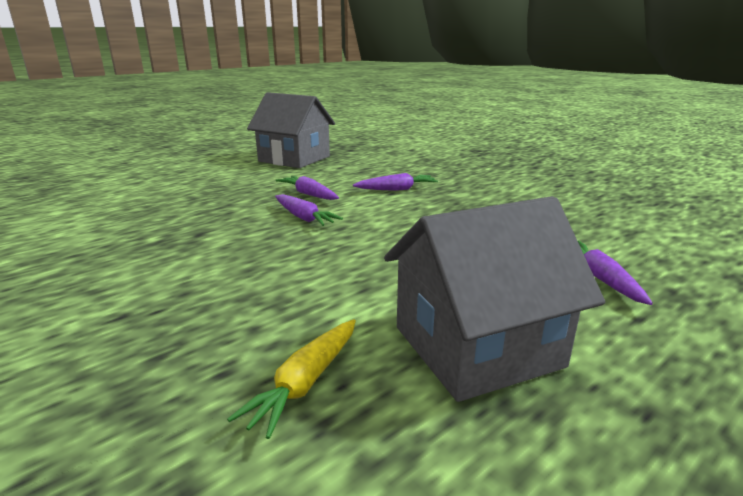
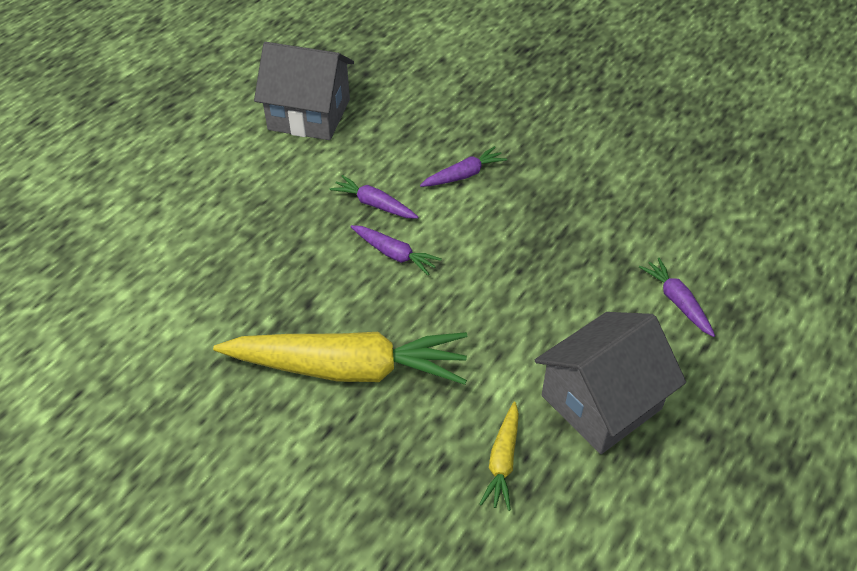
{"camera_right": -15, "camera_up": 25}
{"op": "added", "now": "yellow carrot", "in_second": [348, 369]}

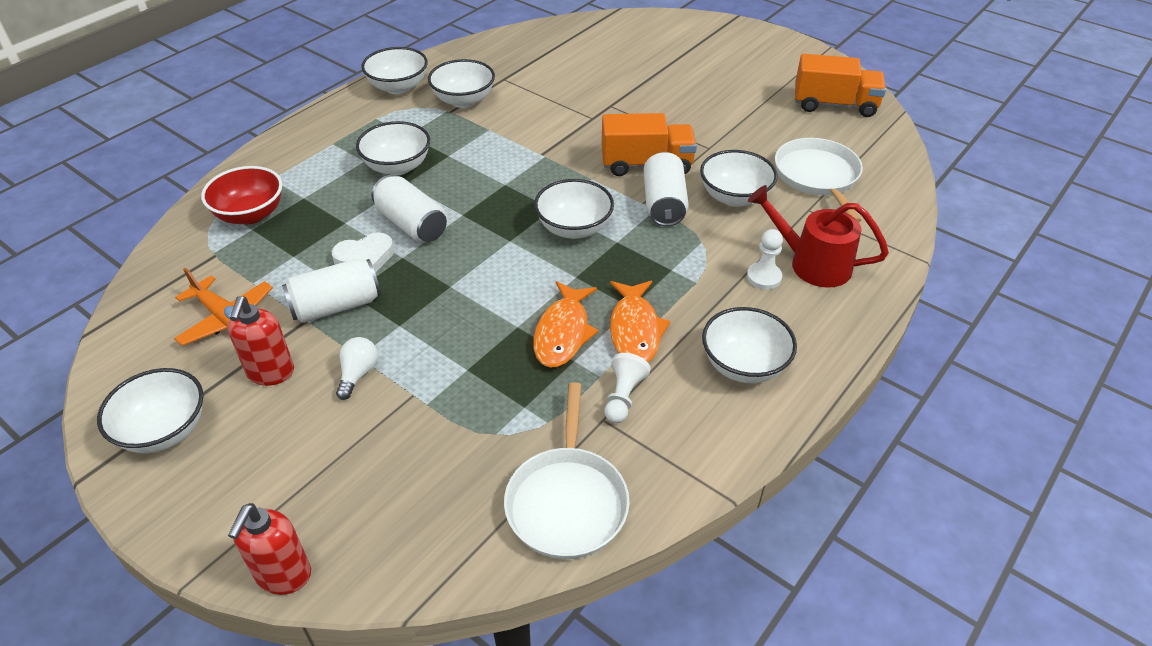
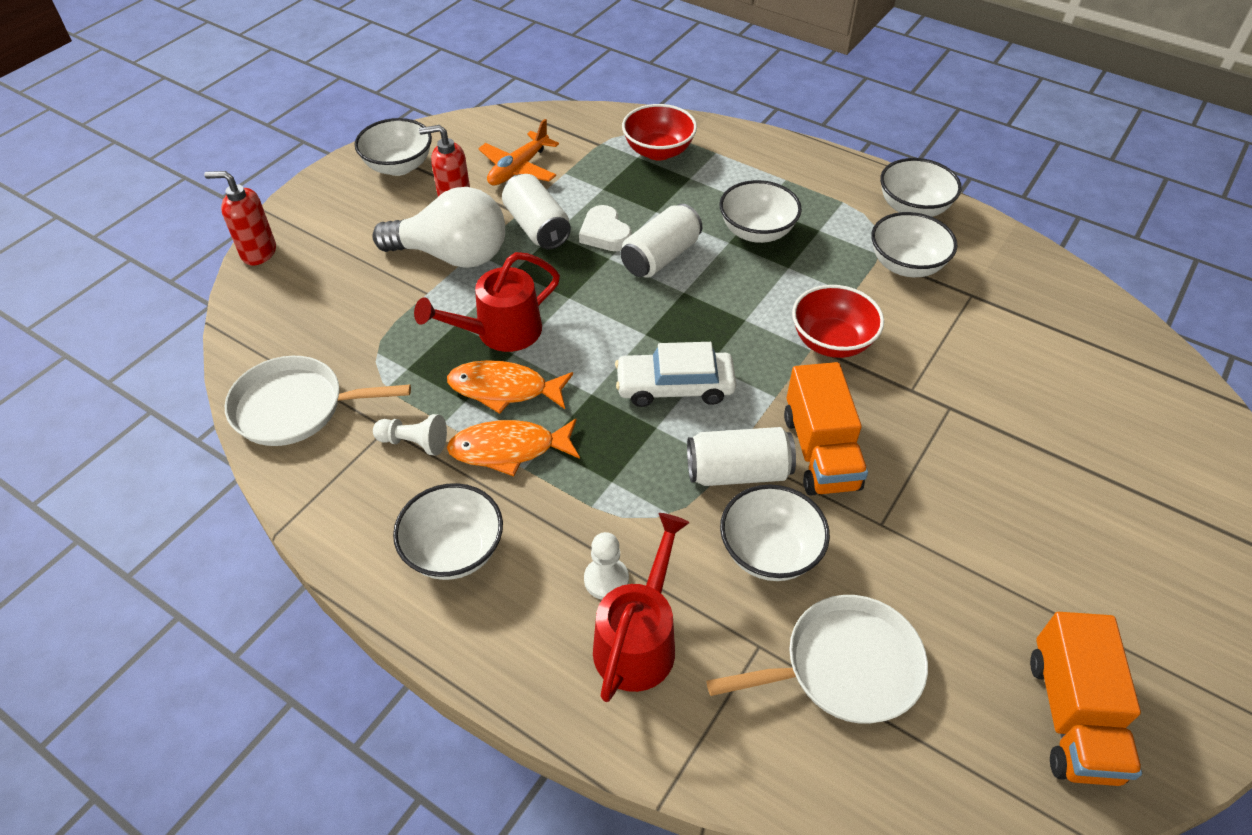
{"camera_right": 85, "camera_up": 5}
{"op": "added", "now": "red watering can", "in_second": [499, 333]}
{"op": "added", "now": "red bowl", "in_second": [831, 342]}
{"op": "replaced", "was": "white bowl", "now": "white car", "in_first": [574, 228], "in_second": [675, 386]}
{"op": "resized", "was": "white light bulb", "in_first": [358, 374], "in_second": [452, 255], "ratio": 2.34}

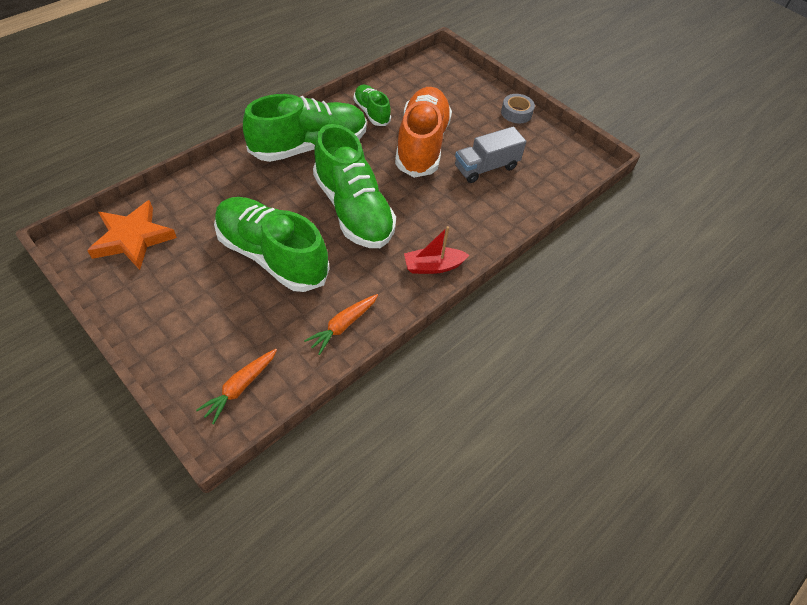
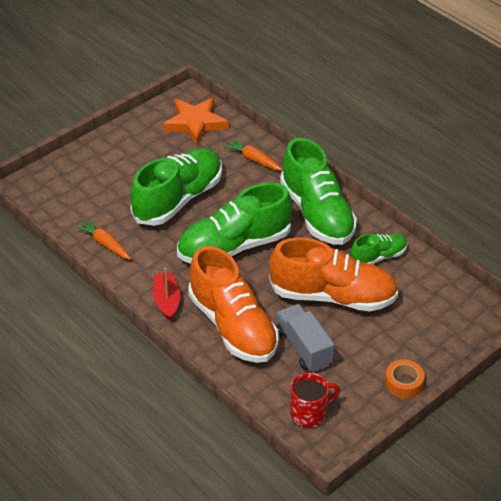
{"camera_right": 95, "camera_up": -10}
{"op": "added", "now": "orange shoe", "in_second": [233, 326]}
{"op": "added", "now": "red mug", "in_second": [309, 413]}
{"op": "moved", "was": "orange carrot", "in_first": [240, 387], "in_second": [253, 159]}
{"op": "recoloured", "was": "grey tape", "now": "orange tape", "in_first": [516, 113], "in_second": [403, 383]}

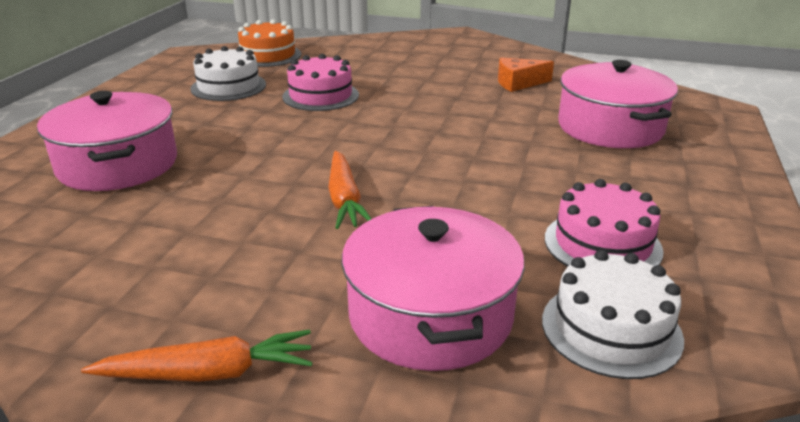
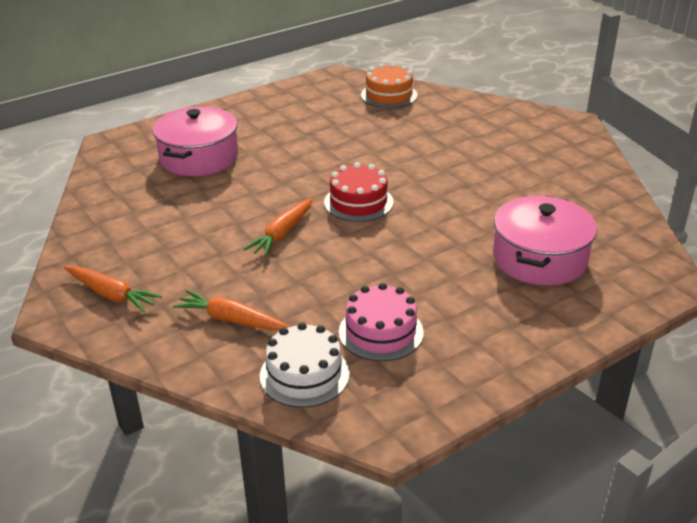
{"camera_right": 40, "camera_up": 5}
{"op": "removed", "was": "white cake", "in_first": [228, 86]}
{"op": "removed", "was": "pink cake", "in_first": [320, 96]}
{"op": "removed", "was": "orange cheese", "in_first": [518, 83]}
{"op": "added", "now": "red cake", "in_second": [358, 202]}
{"op": "replaced", "was": "pink pot", "now": "orange carrot", "in_first": [430, 315], "in_second": [231, 320]}

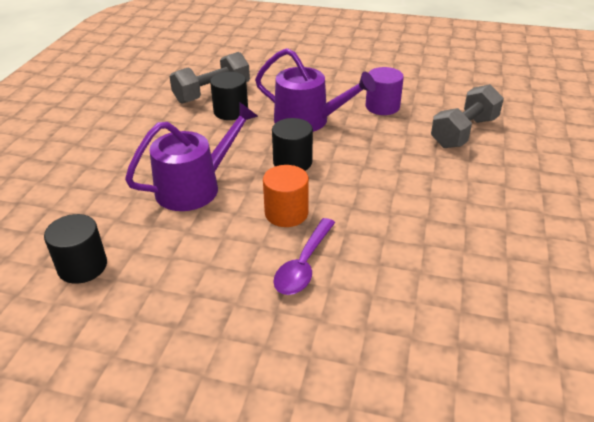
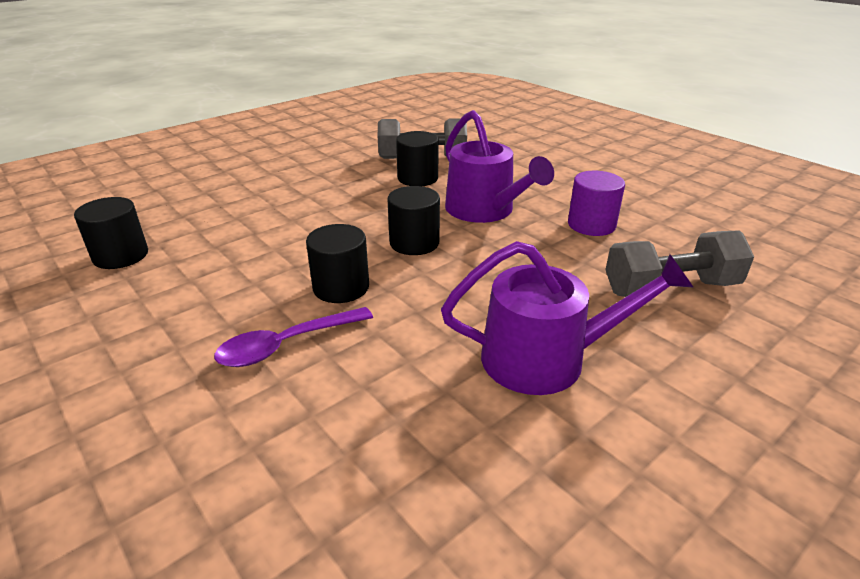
{"camera_right": 35, "camera_up": -5}
{"op": "moved", "was": "purple watering can", "in_first": [195, 187], "in_second": [546, 358]}
{"op": "recoloured", "was": "orange cylinder", "now": "black cylinder", "in_first": [286, 213], "in_second": [341, 287]}

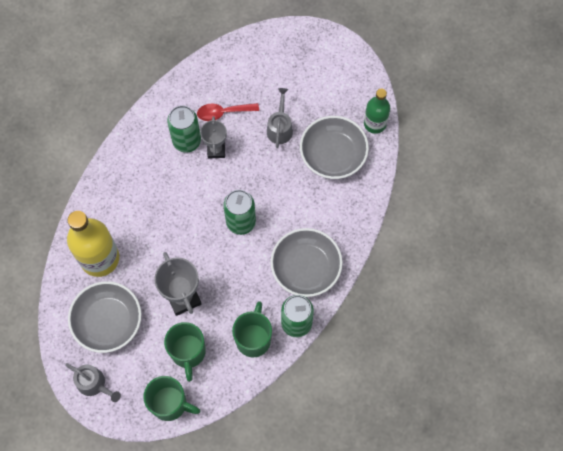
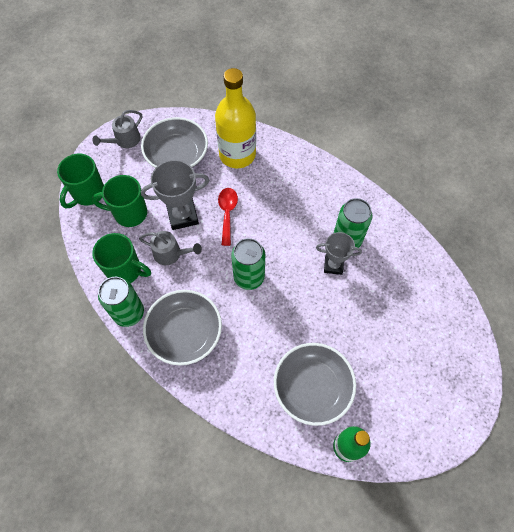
{"camera_right": 100, "camera_up": -5}
{"op": "moved", "was": "red spoon", "in_first": [223, 113], "in_second": [227, 213]}
{"op": "moved", "was": "grey watering can", "in_first": [280, 128], "in_second": [171, 254]}

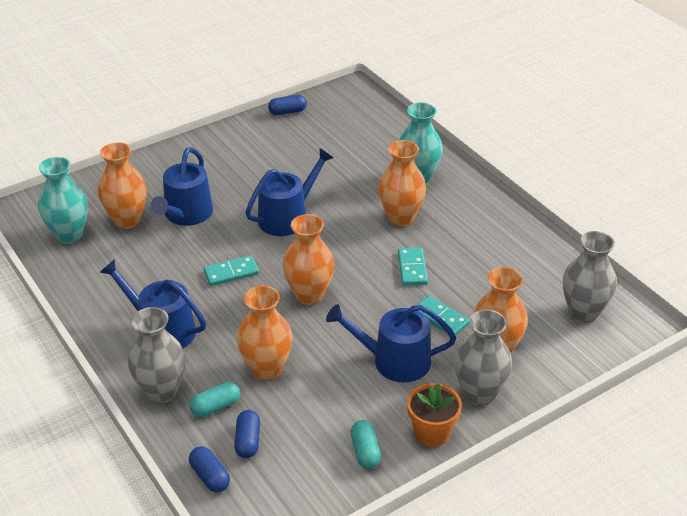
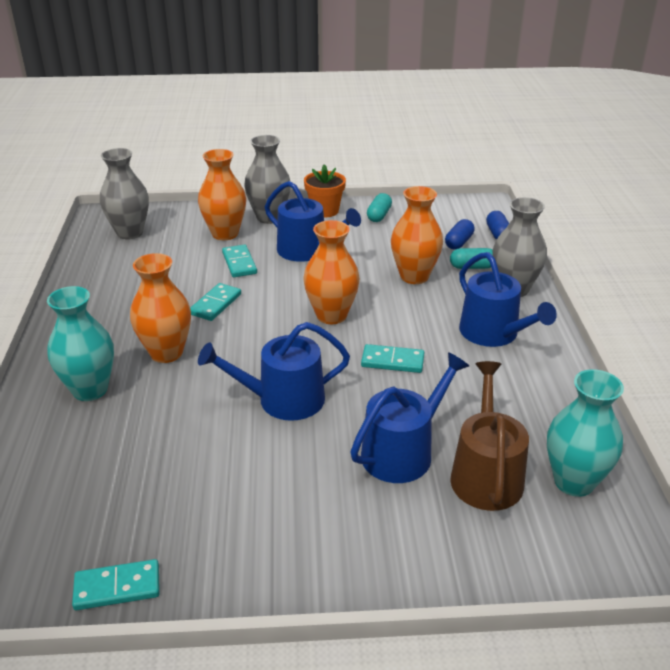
{"camera_right": -150, "camera_up": -5}
{"op": "replaced", "was": "orange vase", "now": "brown watering can", "in_first": [127, 220], "in_second": [486, 474]}
{"op": "replaced", "was": "blue capsule", "now": "turquoise domino", "in_first": [287, 112], "in_second": [117, 587]}

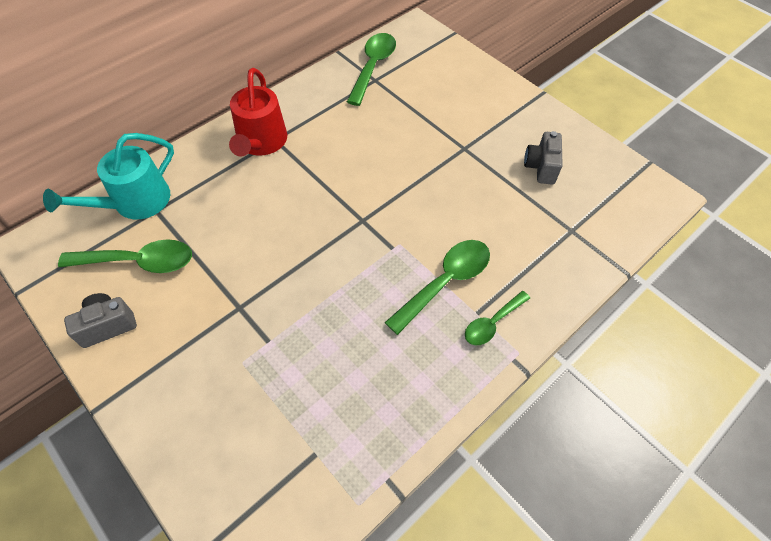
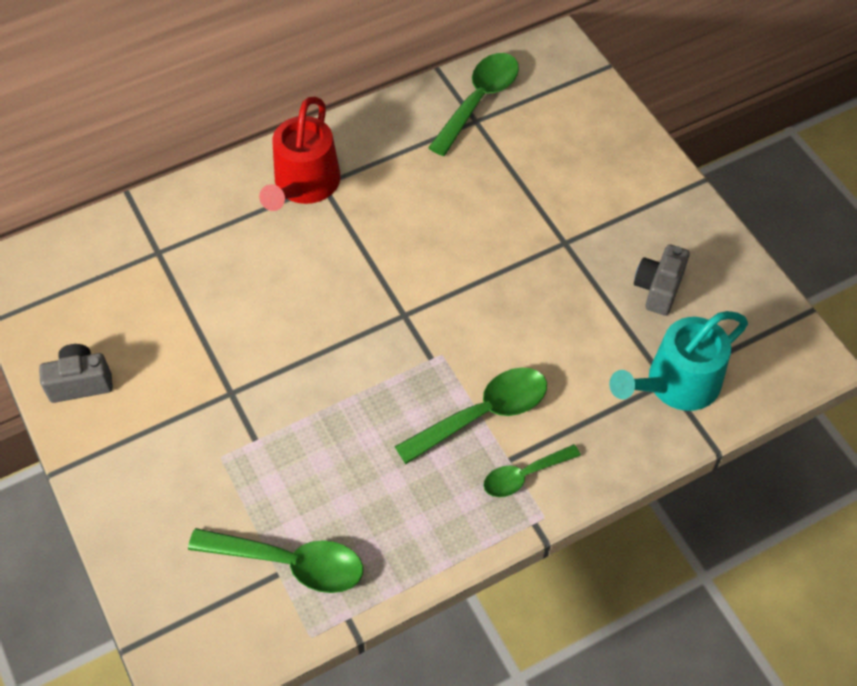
{"camera_right": 15, "camera_up": 0}
{"op": "moved", "was": "turquoise watering can", "in_first": [135, 202], "in_second": [676, 384]}
{"op": "moved", "was": "green spoon", "in_first": [139, 261], "in_second": [290, 563]}

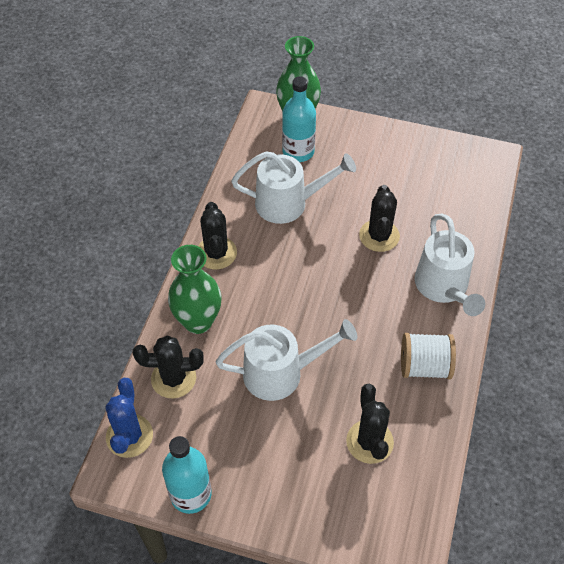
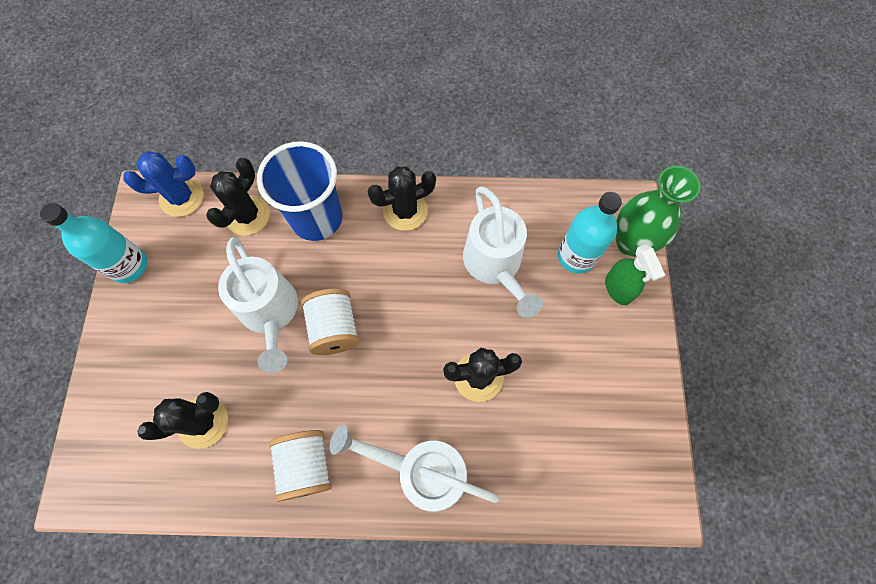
{"camera_right": 75, "camera_up": 15}
{"op": "added", "now": "white spool", "in_second": [334, 328]}
{"op": "added", "now": "green spray bottle", "in_second": [618, 289]}
{"op": "replaced", "was": "green vase", "now": "blue cup", "in_first": [198, 321], "in_second": [316, 218]}
{"op": "turned", "was": "black cactus", "in_first": [173, 378], "in_second": [247, 215], "clockwise": 45}
{"op": "turned", "was": "white watering can", "in_first": [444, 288], "in_second": [421, 471], "clockwise": 45}

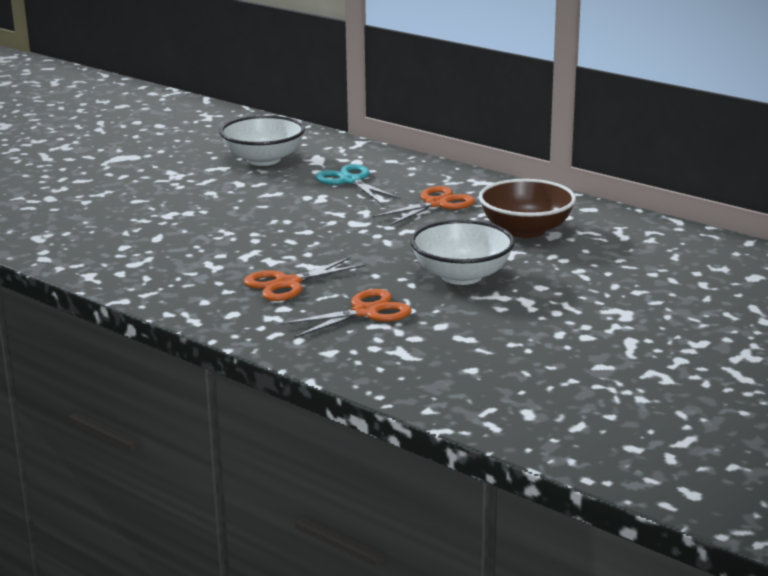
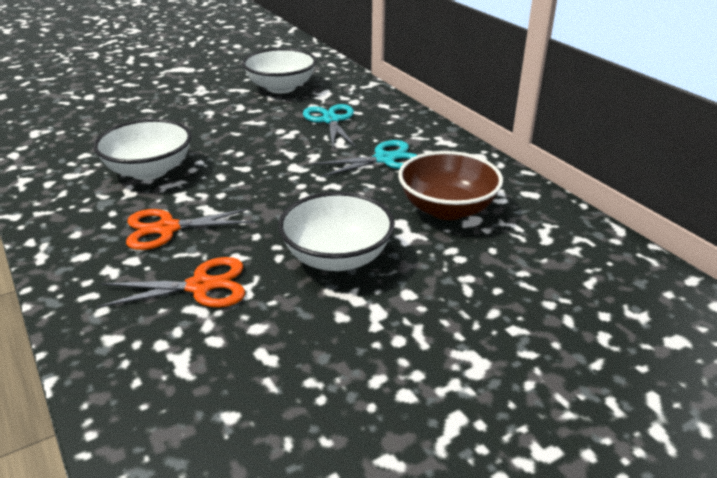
{"camera_right": 20, "camera_up": 10}
{"op": "added", "now": "white bowl", "in_second": [149, 171]}
{"op": "recoloured", "was": "orange scissors", "now": "turquoise scissors", "in_first": [436, 204], "in_second": [384, 159]}

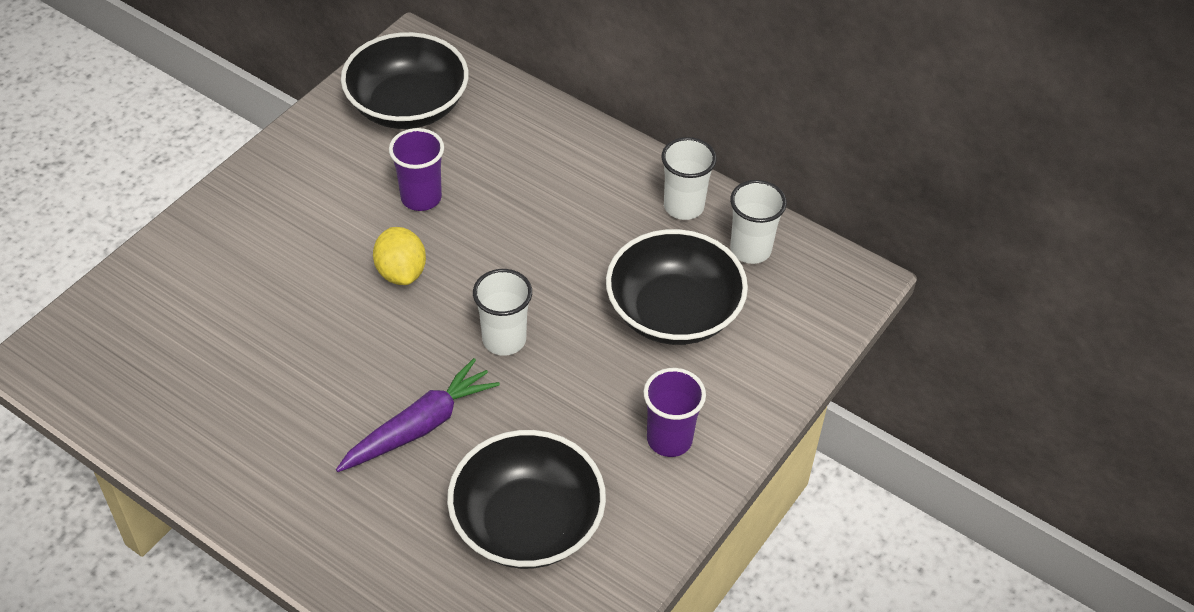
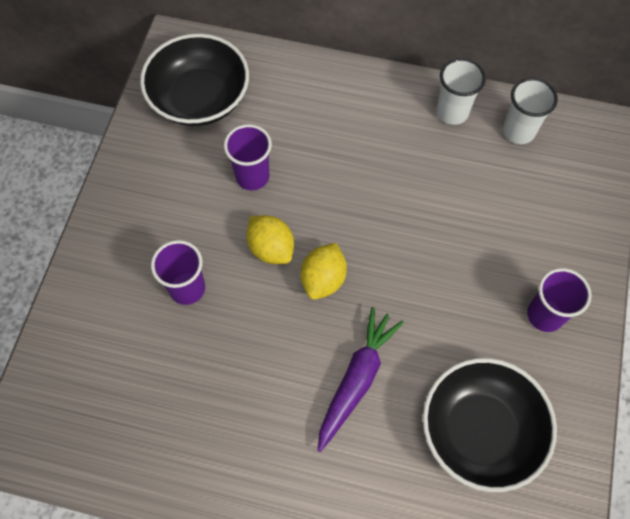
{"camera_right": -20, "camera_up": 15}
{"op": "removed", "was": "white cup", "in_first": [504, 340]}
{"op": "removed", "was": "black bowl", "in_first": [673, 312]}
{"op": "added", "now": "purple cup", "in_second": [187, 288]}
{"op": "added", "now": "yellow lemon", "in_second": [323, 279]}

